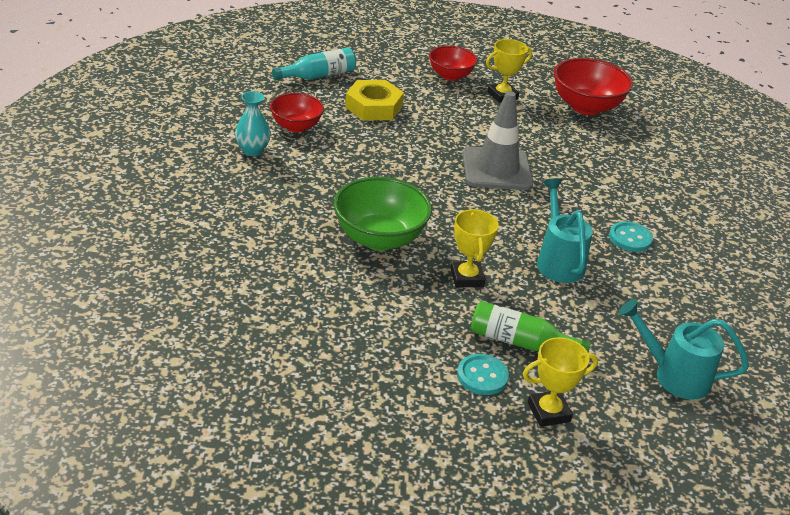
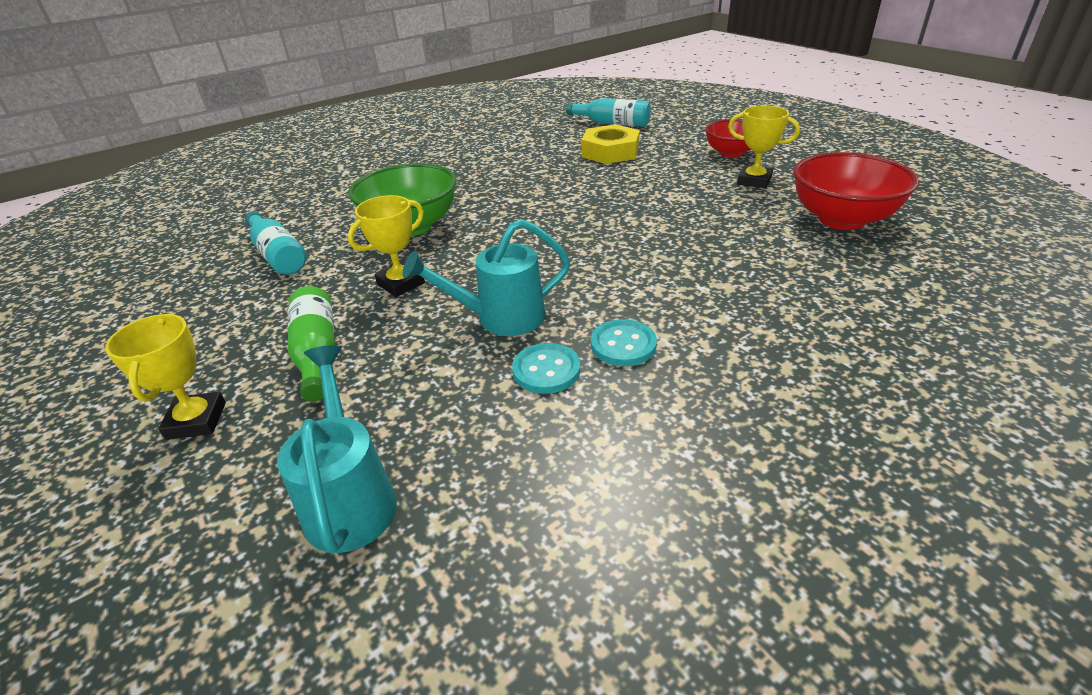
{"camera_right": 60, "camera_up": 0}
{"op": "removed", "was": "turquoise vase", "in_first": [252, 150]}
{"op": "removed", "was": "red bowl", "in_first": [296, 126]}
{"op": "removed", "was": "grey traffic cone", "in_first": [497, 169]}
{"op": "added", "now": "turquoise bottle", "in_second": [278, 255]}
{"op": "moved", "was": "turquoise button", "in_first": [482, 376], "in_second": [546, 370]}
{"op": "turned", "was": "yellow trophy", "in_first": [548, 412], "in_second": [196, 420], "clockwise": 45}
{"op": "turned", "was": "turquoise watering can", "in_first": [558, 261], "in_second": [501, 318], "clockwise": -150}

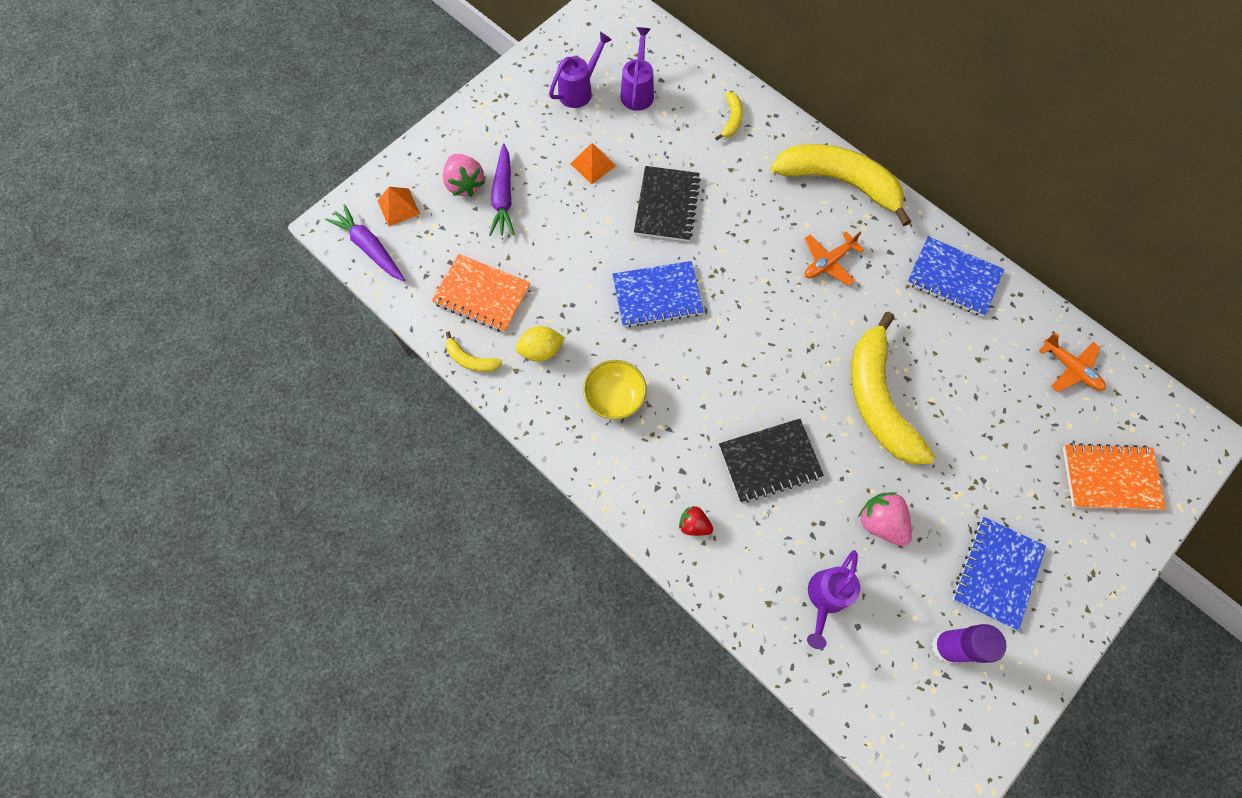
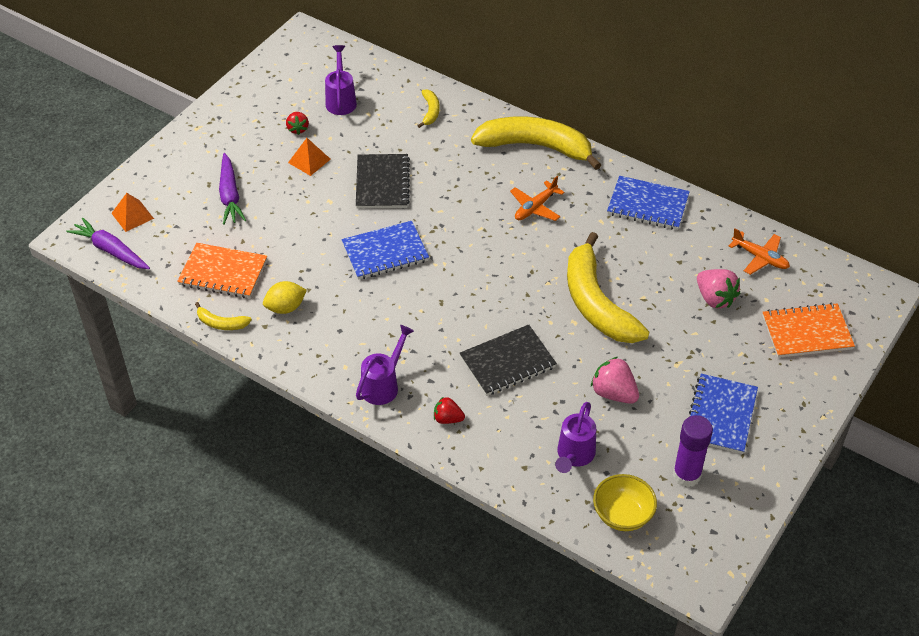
{"camera_right": -10, "camera_up": -20}
{"op": "added", "now": "red strawberry", "in_second": [298, 129]}
{"op": "moved", "was": "pink strawberry", "in_first": [465, 184], "in_second": [715, 298]}
{"op": "moved", "was": "purple watering can", "in_first": [579, 90], "in_second": [383, 385]}
{"op": "moved", "was": "yellow bowl", "in_first": [615, 398], "in_second": [622, 515]}

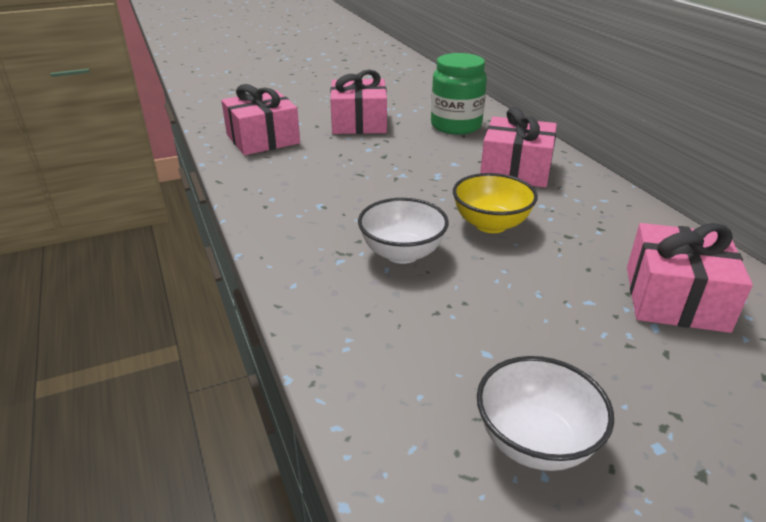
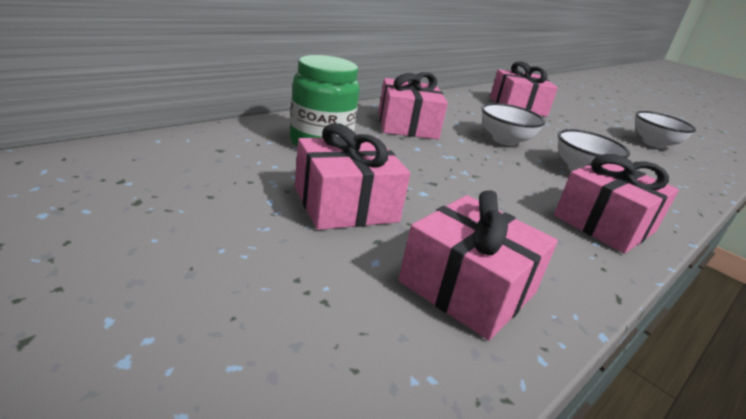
{"camera_right": -115, "camera_up": -5}
{"op": "added", "now": "pink gift", "in_second": [604, 224]}
{"op": "recoloured", "was": "yellow bowl", "now": "white bowl", "in_first": [491, 224], "in_second": [504, 140]}

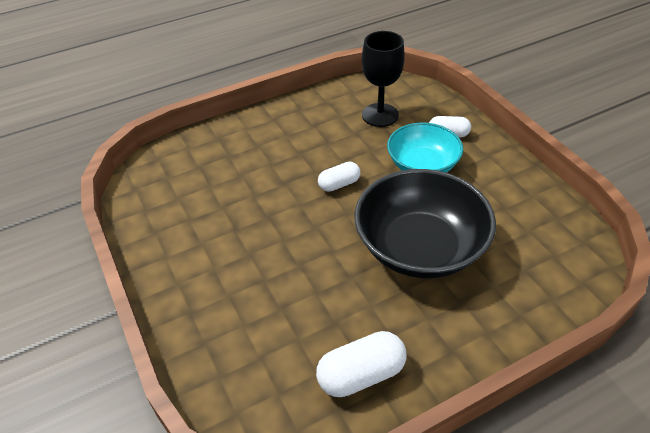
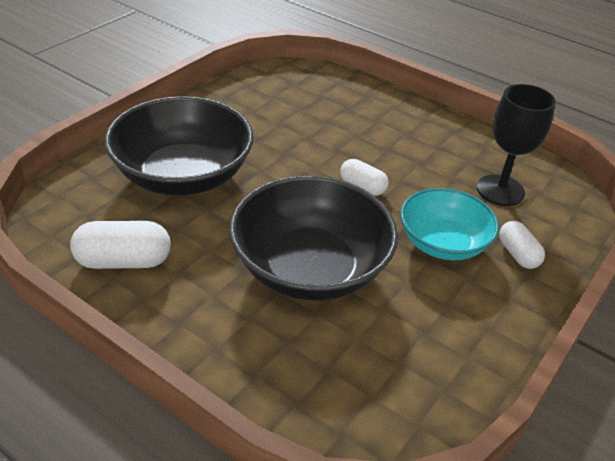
{"camera_right": 60, "camera_up": -5}
{"op": "added", "now": "black bowl", "in_second": [183, 175]}
{"op": "turned", "was": "white capsule", "in_first": [361, 374], "in_second": [123, 261], "clockwise": -45}

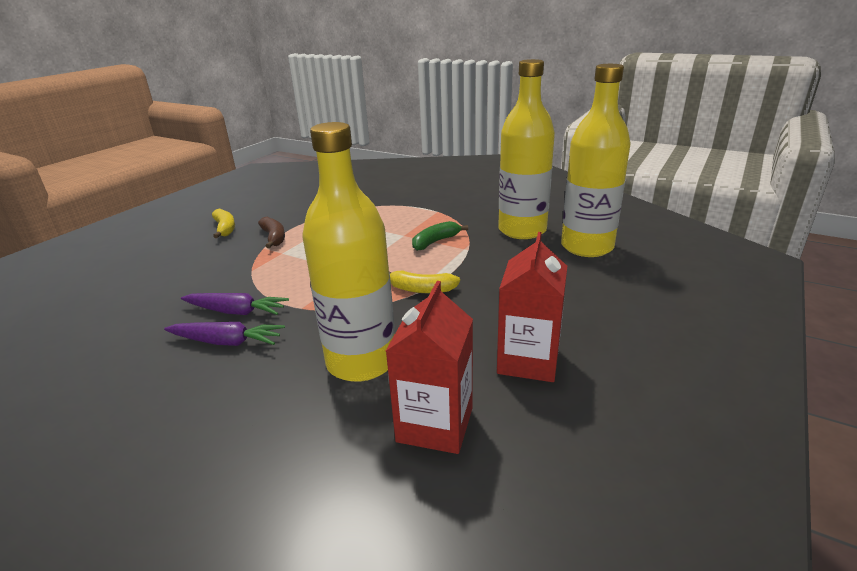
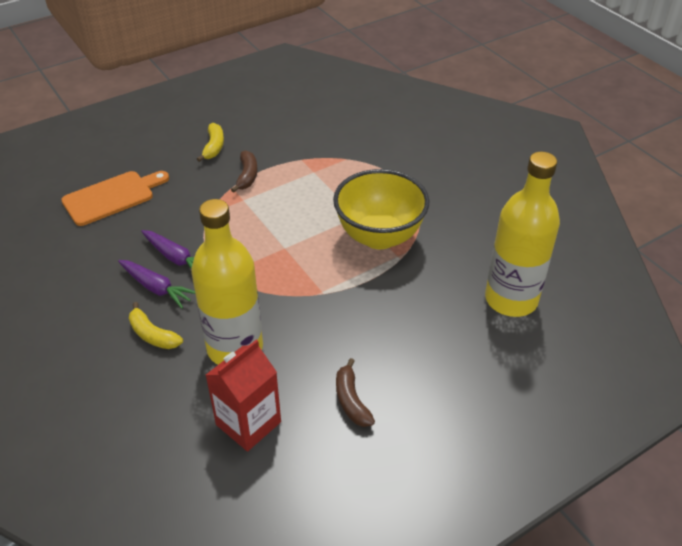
{"camera_right": 25, "camera_up": 15}
{"op": "removed", "was": "yellow bottle", "in_first": [522, 230]}
{"op": "added", "now": "orange cutting board", "in_second": [112, 197]}
{"op": "moved", "was": "yellow banana", "in_first": [421, 289], "in_second": [152, 335]}
{"op": "replaced", "was": "green banana", "now": "yellow bowl", "in_first": [435, 242], "in_second": [379, 236]}
{"op": "replaced", "was": "red carton", "now": "brown banana", "in_first": [528, 361], "in_second": [351, 400]}

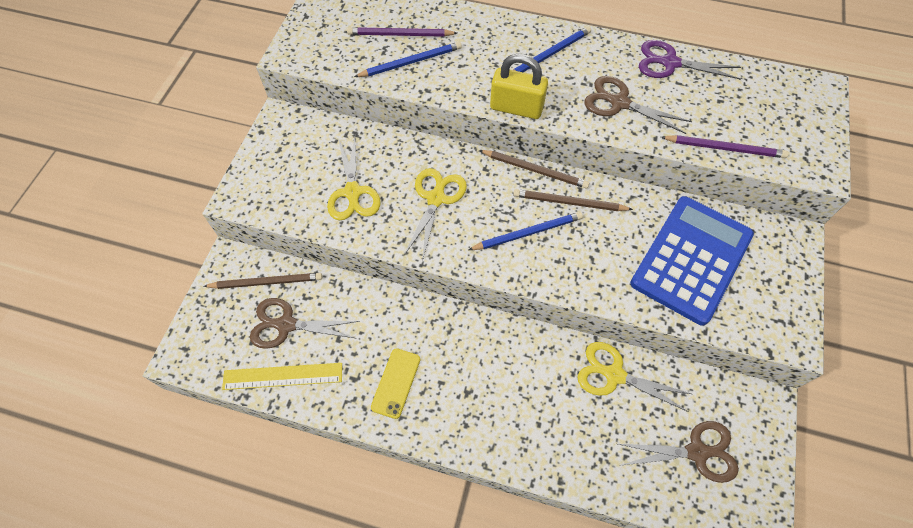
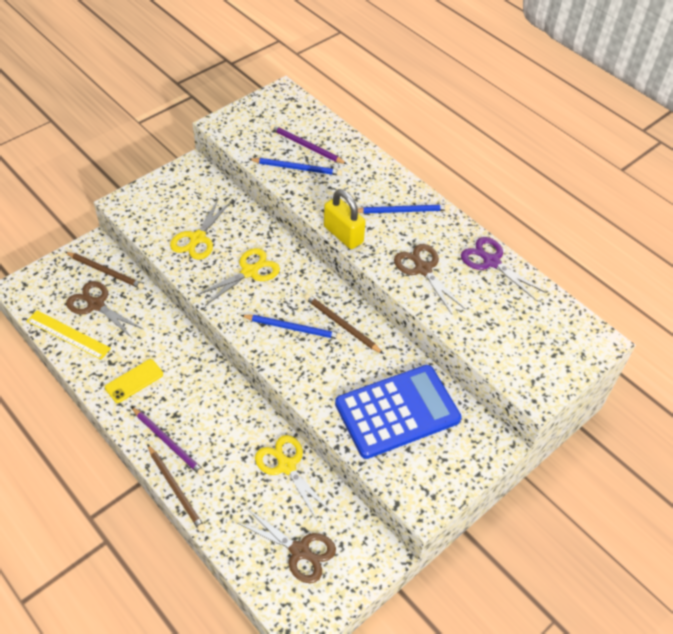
{"camera_right": 30, "camera_up": -10}
{"op": "moved", "was": "brown pencil", "in_first": [535, 170], "in_second": [176, 489]}
{"op": "moved", "was": "purple pencil", "in_first": [724, 148], "in_second": [168, 442]}

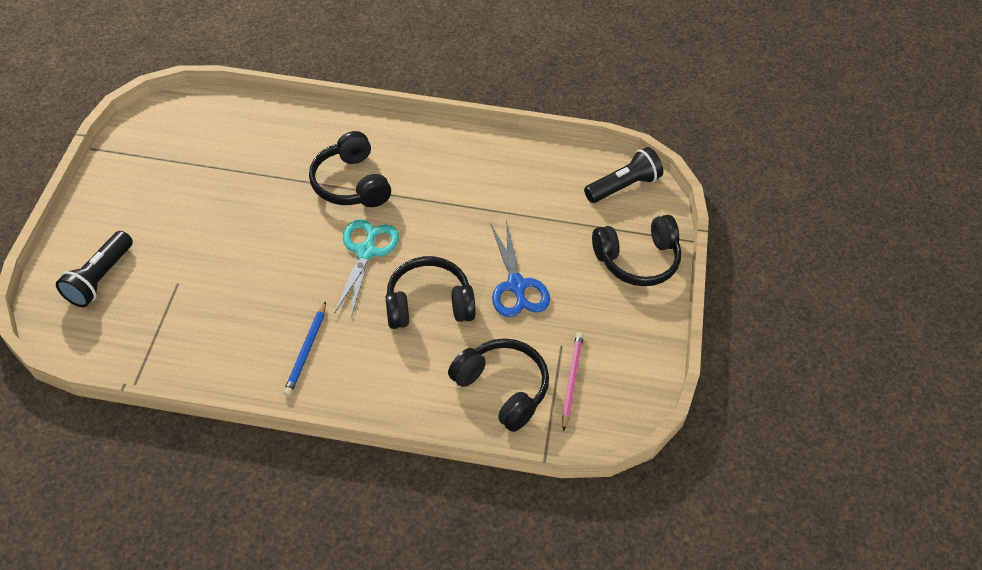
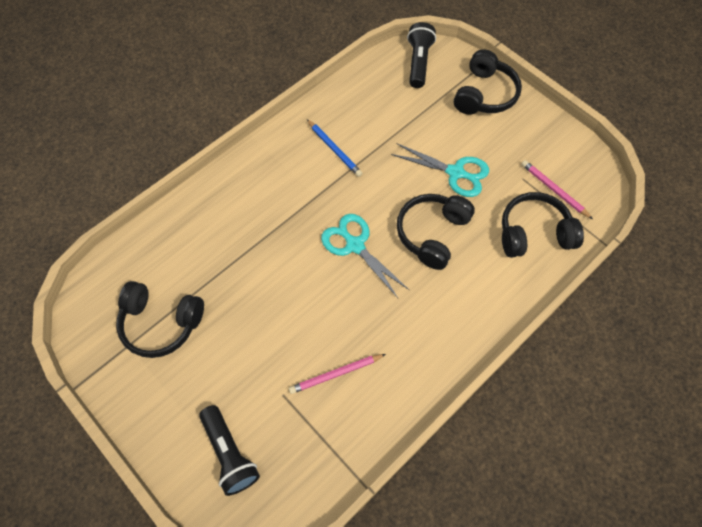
{"camera_right": -50, "camera_up": 10}
{"op": "added", "now": "pink pencil", "in_second": [336, 374]}
{"op": "moved", "was": "blue pencil", "in_first": [306, 351], "in_second": [334, 149]}
{"op": "moved", "was": "black headphones", "in_first": [351, 183], "in_second": [161, 323]}
{"op": "recoloured", "was": "blue scissors", "now": "turquoise scissors", "in_first": [516, 286], "in_second": [455, 173]}

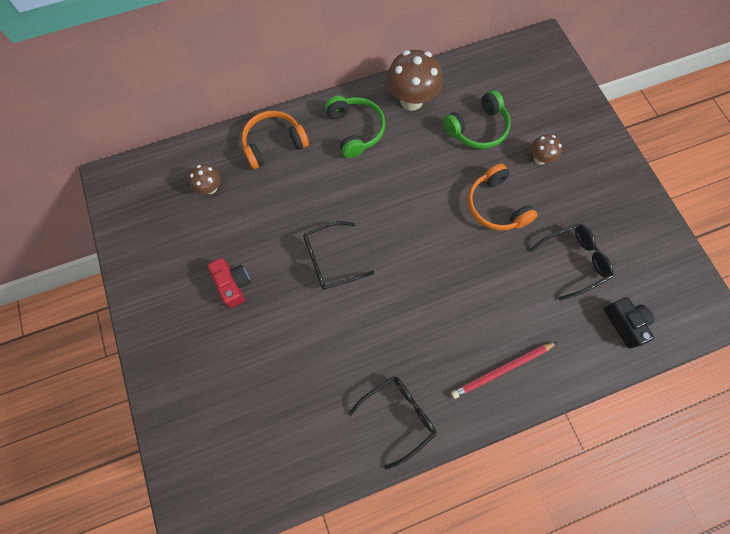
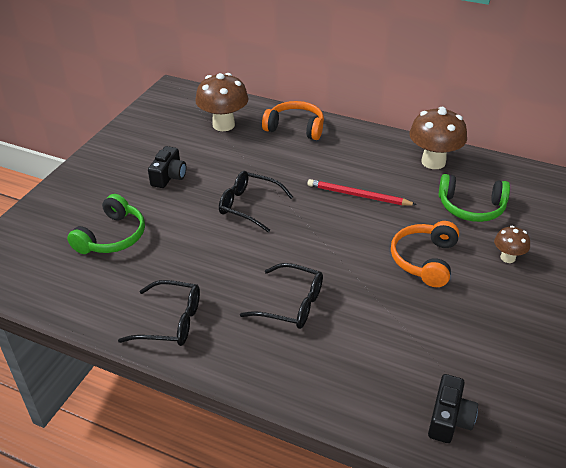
{"camera_right": 45, "camera_up": -30}
{"op": "moved", "was": "green headphones", "in_first": [355, 130], "in_second": [112, 236]}
{"op": "moved", "was": "red pencil", "in_first": [502, 370], "in_second": [358, 195]}
{"op": "moved", "was": "black glasses", "in_first": [573, 261], "in_second": [291, 304]}
{"op": "recoloured", "was": "red camera", "now": "black camera", "in_first": [233, 284], "in_second": [169, 176]}
{"op": "resized", "was": "brown mushroom", "in_first": [210, 188], "in_second": [223, 125], "ratio": 1.9}

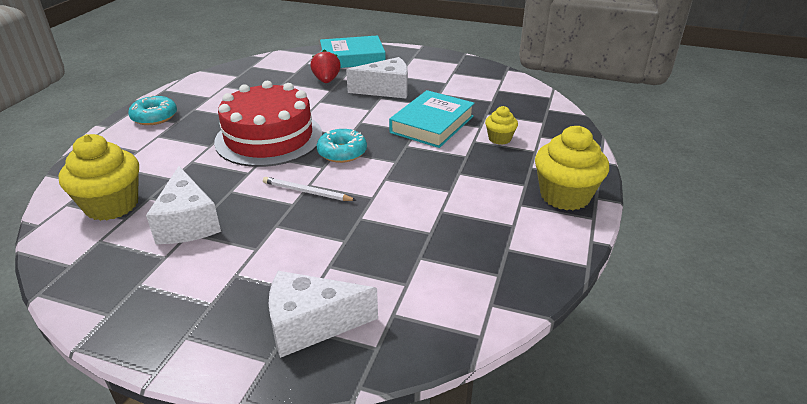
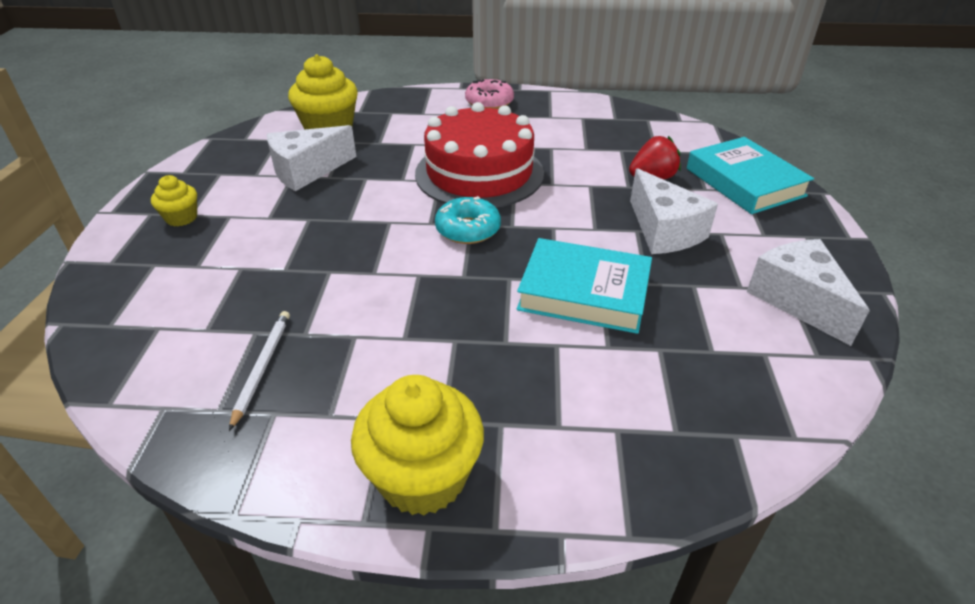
{"camera_right": 75, "camera_up": 5}
{"op": "moved", "was": "white pencil", "in_first": [307, 192], "in_second": [262, 367]}
{"op": "moved", "was": "white cheese", "in_first": [311, 324], "in_second": [797, 300]}
{"op": "moved", "was": "yellow cupcake", "in_first": [499, 139], "in_second": [181, 218]}
{"op": "recoloured", "was": "turquoise donut", "now": "pink donut", "in_first": [154, 117], "in_second": [489, 102]}

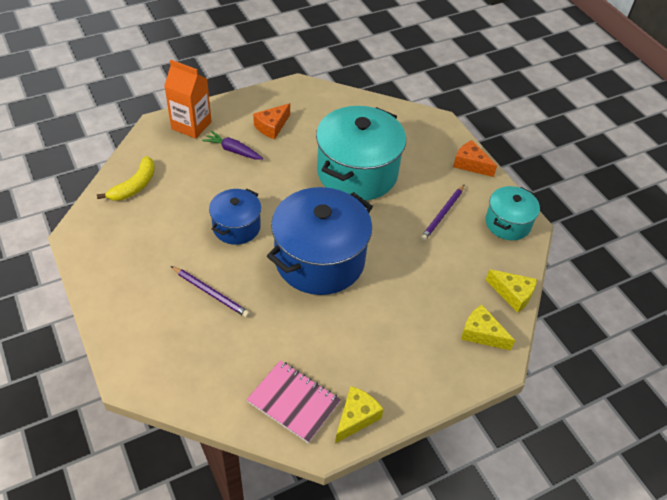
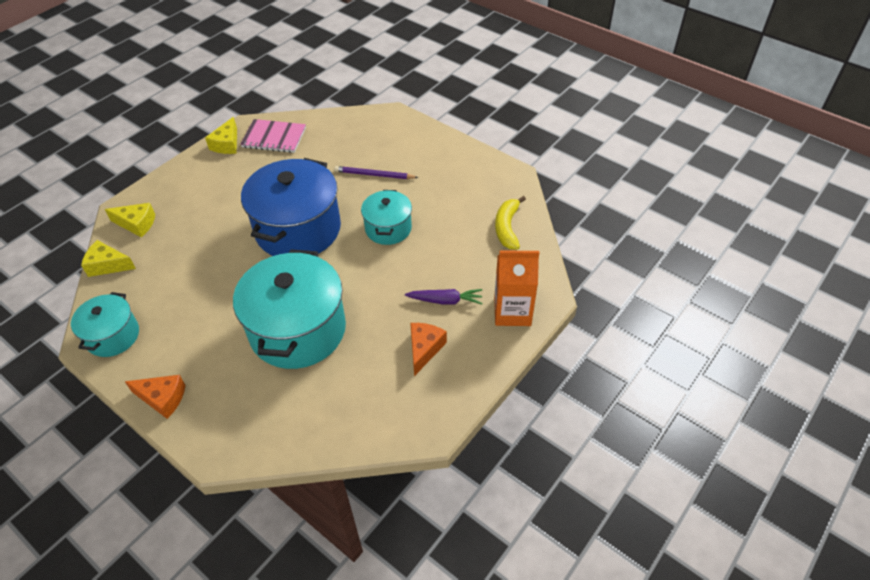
{"camera_right": 160, "camera_up": 0}
{"op": "removed", "was": "purple pencil", "in_first": [442, 214]}
{"op": "recoloured", "was": "blue pot", "now": "turquoise pot", "in_first": [236, 227], "in_second": [388, 228]}

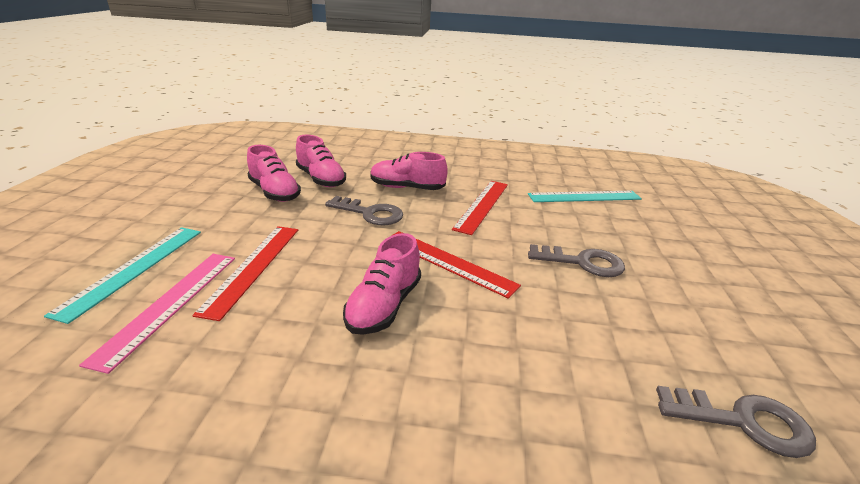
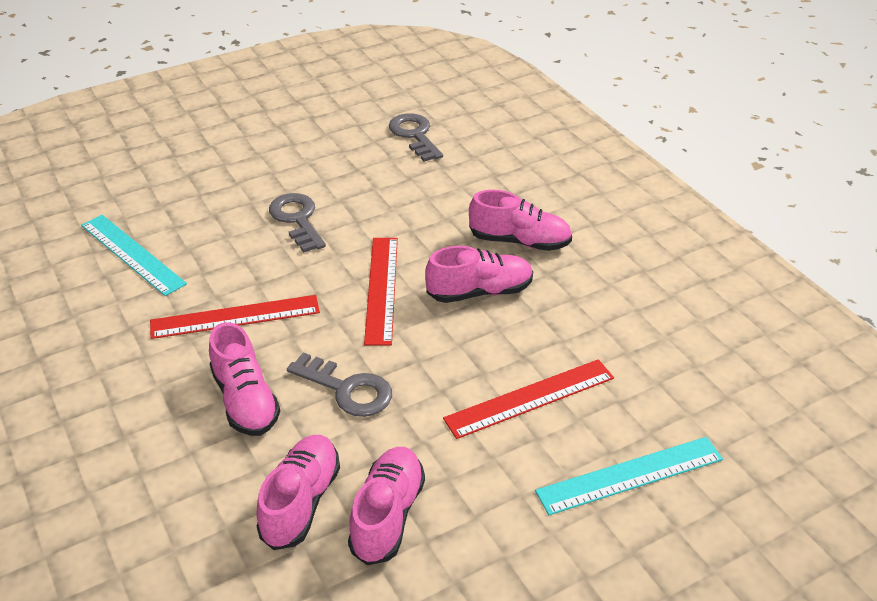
{"camera_right": -125, "camera_up": 10}
{"op": "removed", "was": "pink ruler", "in_first": [169, 304]}
{"op": "added", "now": "pink shoe", "in_second": [519, 241]}
{"op": "turned", "was": "grey key", "in_first": [370, 213], "in_second": [347, 389], "clockwise": 135}

